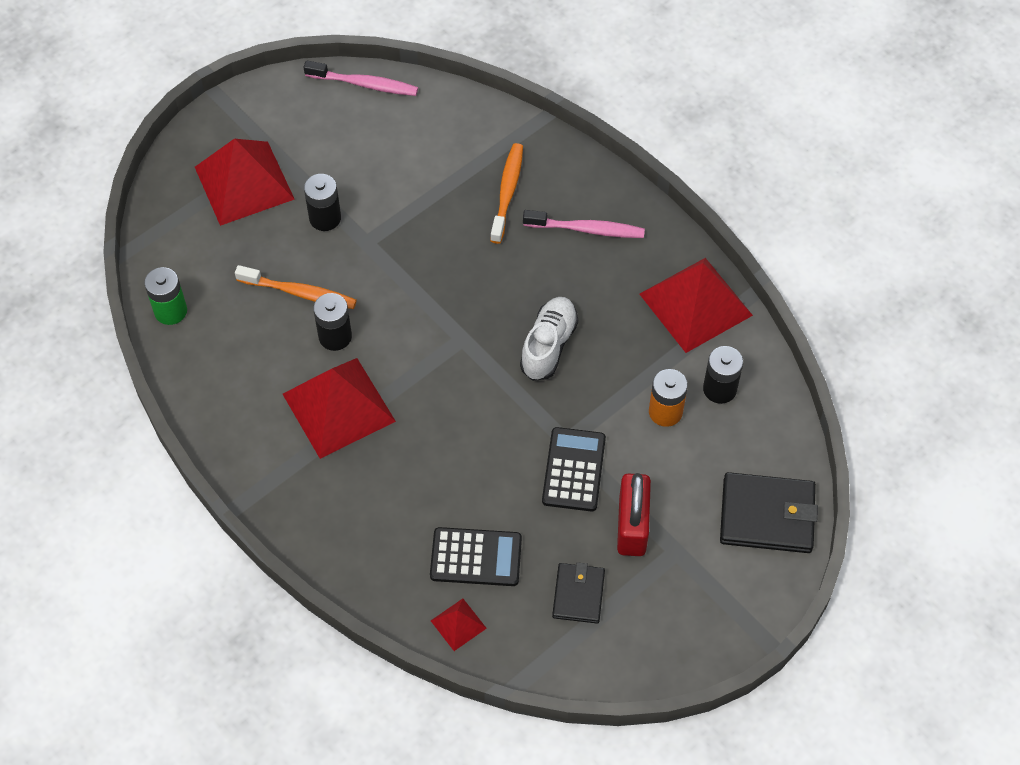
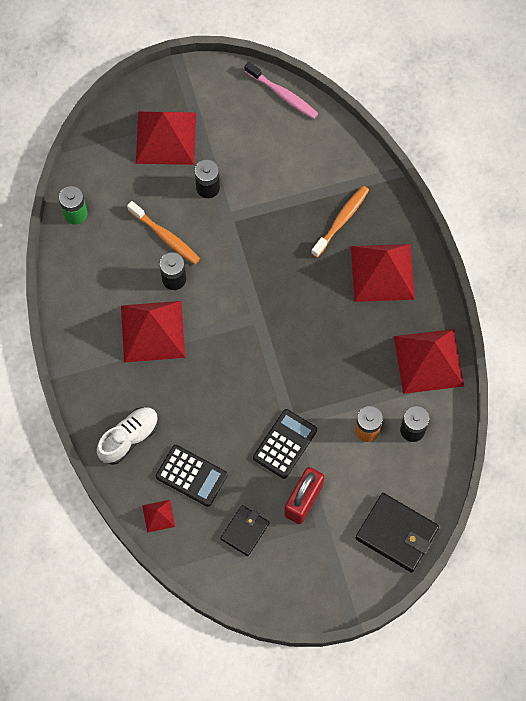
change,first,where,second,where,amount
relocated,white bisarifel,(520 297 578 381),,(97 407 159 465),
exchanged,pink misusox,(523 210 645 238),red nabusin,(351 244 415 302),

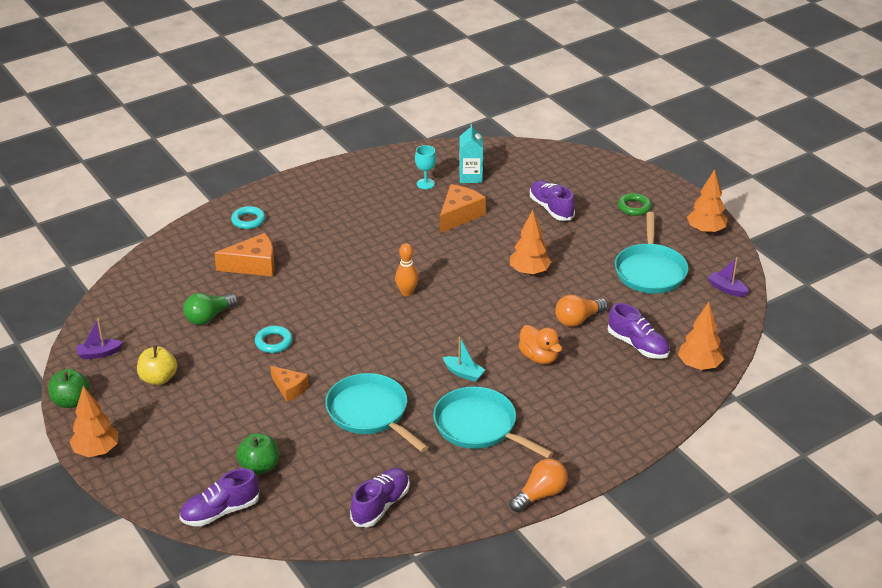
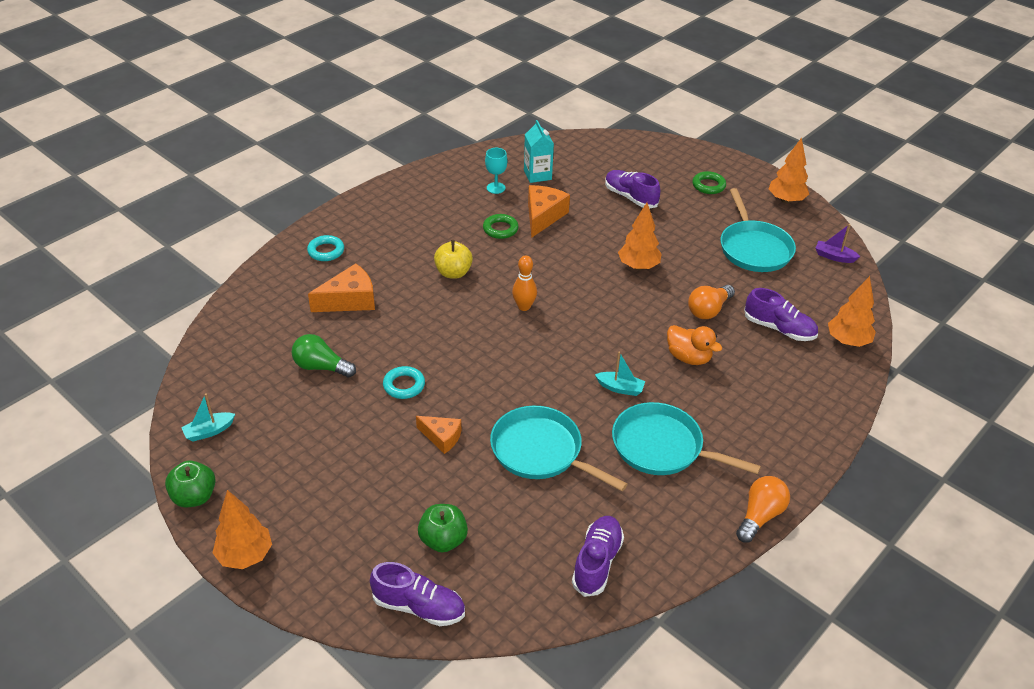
change,first,where,second,where,amount
colour,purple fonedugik,(76 318 123 360),turquoise fonedugik,(181 393 235 442),
relocated,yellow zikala,(137 345 177 385),,(434 240 473 279),
spun,purple bisarifel,(179 468 259 526),,(370 562 465 626),120 degrees counterclockwise
spun,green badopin,(183 293 238 325),,(292 334 356 378),75 degrees clockwise
appeared,,,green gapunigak,(483 214 519 239),

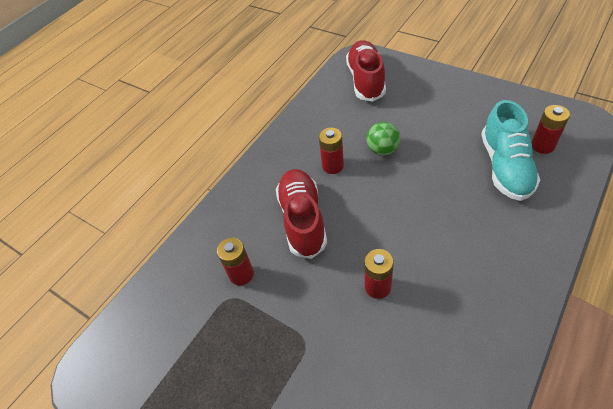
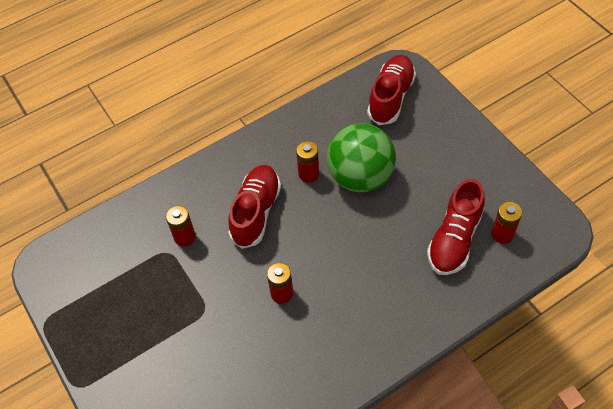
change,first,where,second,where,amount
size,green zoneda,(367 122 400 156),,(327 123 396 192),x2.08
colour,turquoise bisarifel,(481 100 540 201),red bisarifel,(427 179 485 275),

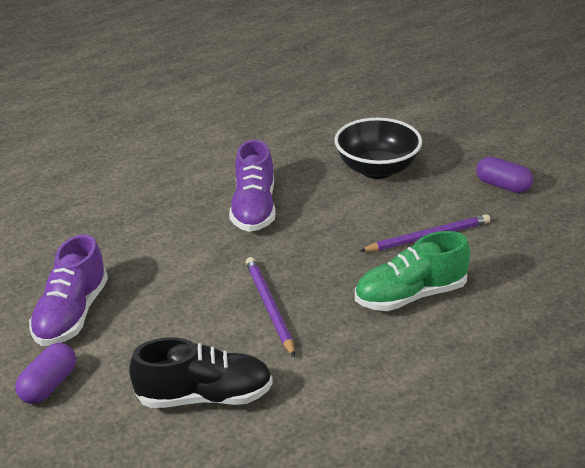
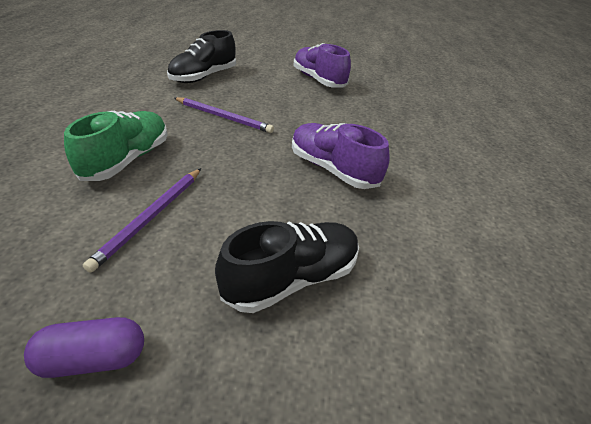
change,first,where,second,where,amount
missing,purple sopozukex,(15 343 76 404),,,
exchanged,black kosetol,(334 118 422 179),black bisarifel,(215 221 359 313),

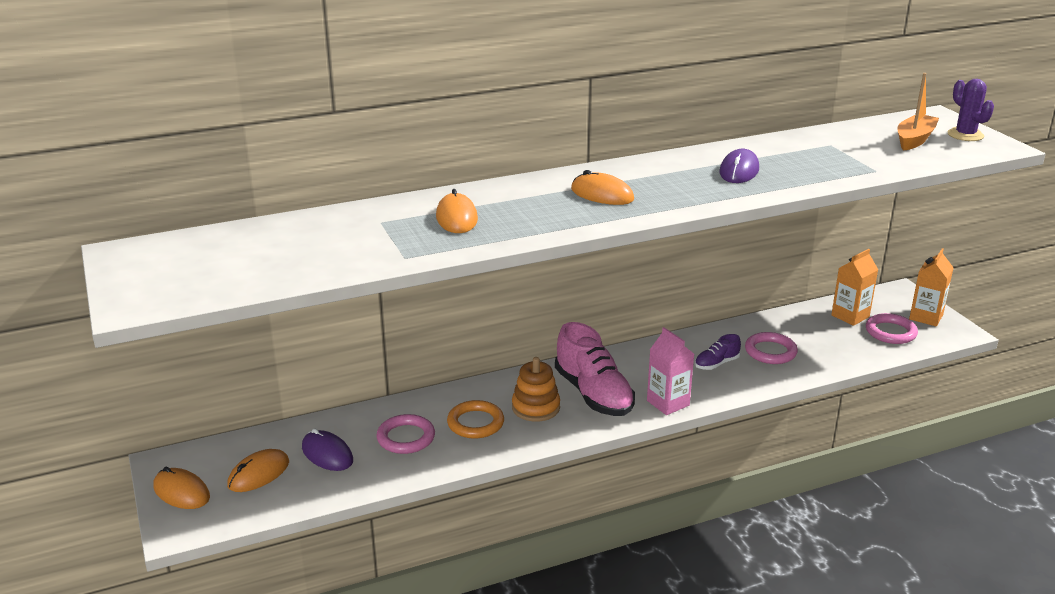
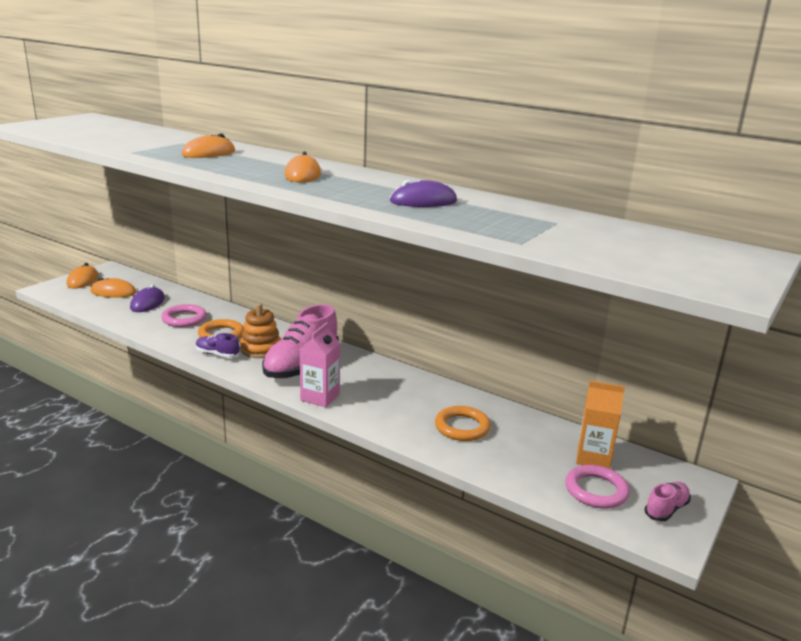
change,first,where,second,where,amount
relocated,purple bisarifel,(695 334 741 370),,(196 333 240 358),
colour,pink gapunigak,(745 332 798 364),orange gapunigak,(435 406 491 441),
missing,orange fonedugik,(897 73 939 151),,,
exchanged,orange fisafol,(909 248 954 326),pink bisarifel,(644 482 691 521),
missing,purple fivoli,(947 79 994 141),,,

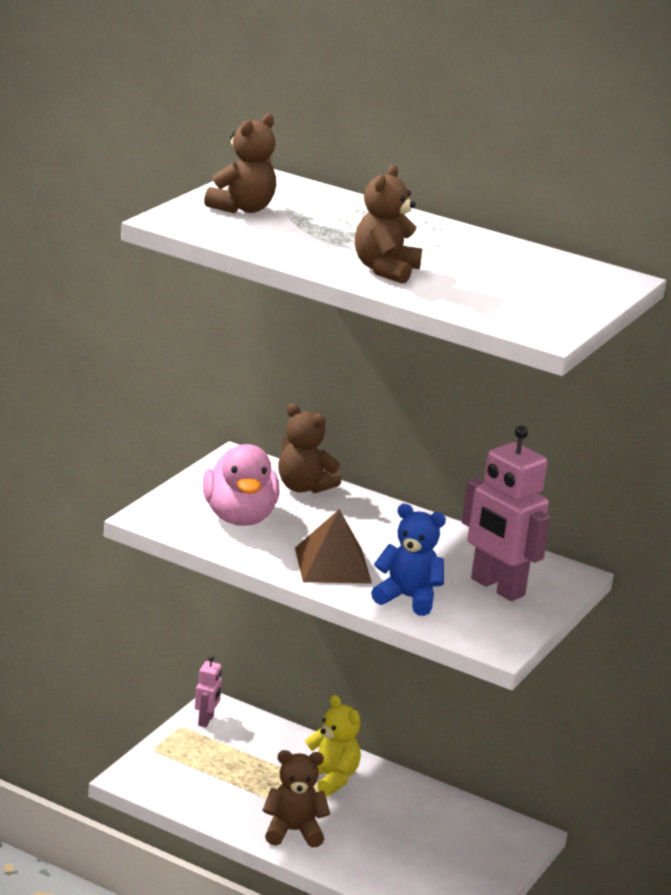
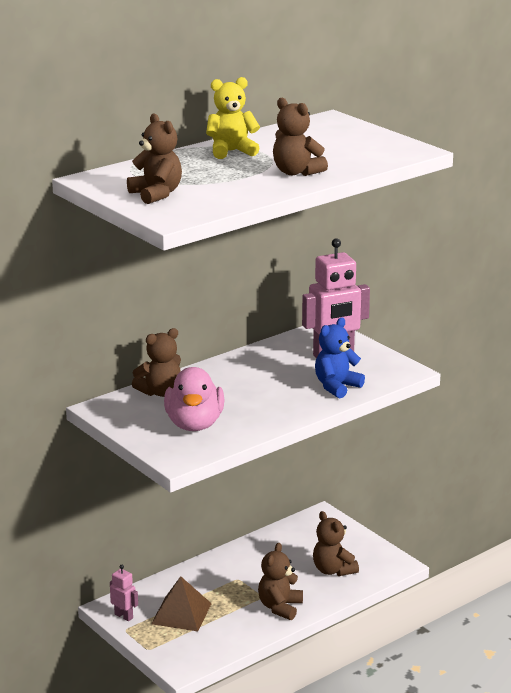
change,first,where,second,where,amount
spun,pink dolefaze,(203 444 280 526),,(164 367 224 431),75 degrees clockwise
relocated,brown nabusin,(295 509 372 584),,(151 576 212 631),
relocated,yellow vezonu,(305 695 361 796),,(206 77 260 159),
appeared,,,brown vezonu,(313 511 359 576),

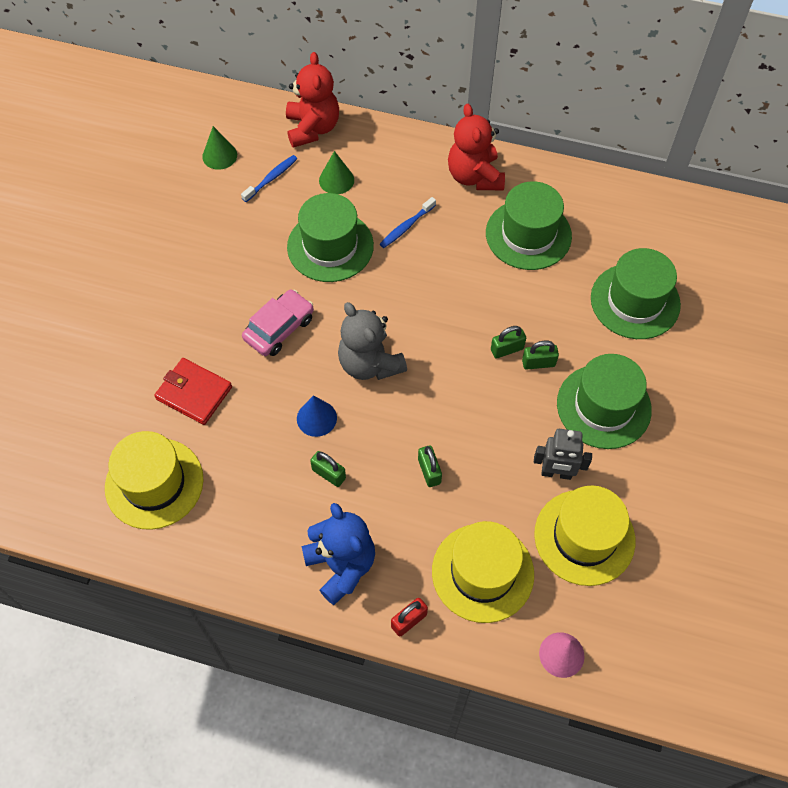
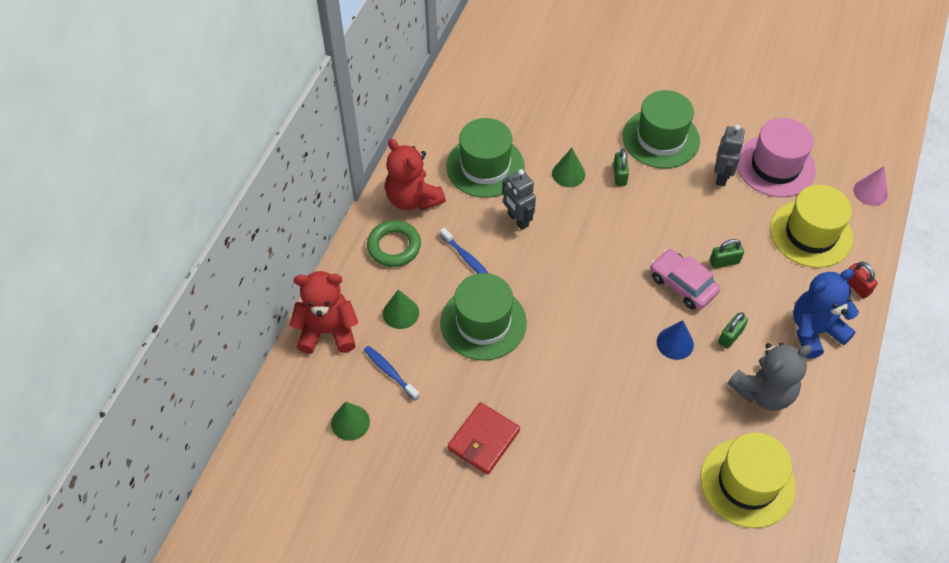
change,first,where,second,where,amount
relocated,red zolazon,(154 358 232 425),,(447 402 520 475),
relocated,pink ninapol,(242 289 314 356),,(650 249 720 309),
relocated,grey vezonu,(338 302 407 380),,(728 343 812 411),
spun,red vezonu,(448 104 505 190),,(385 139 446 211),60 degrees clockwise
missing,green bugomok,(491 326 526 358),,,
colour,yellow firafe,(534 485 635 586),pink firafe,(737 118 816 197),
missing,green firafe,(591 248 681 339),,,
appeared,,,green gapunigak,(367 220 421 267),
appeared,,,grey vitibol,(503 169 536 230),
appeared,,,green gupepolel,(552 148 585 187),

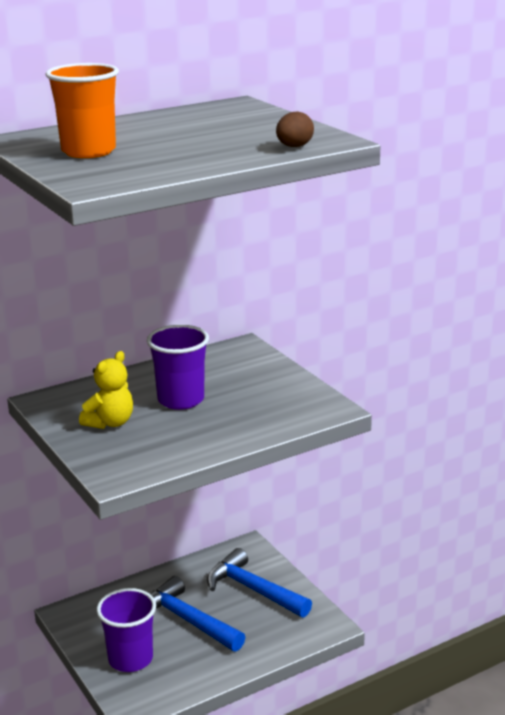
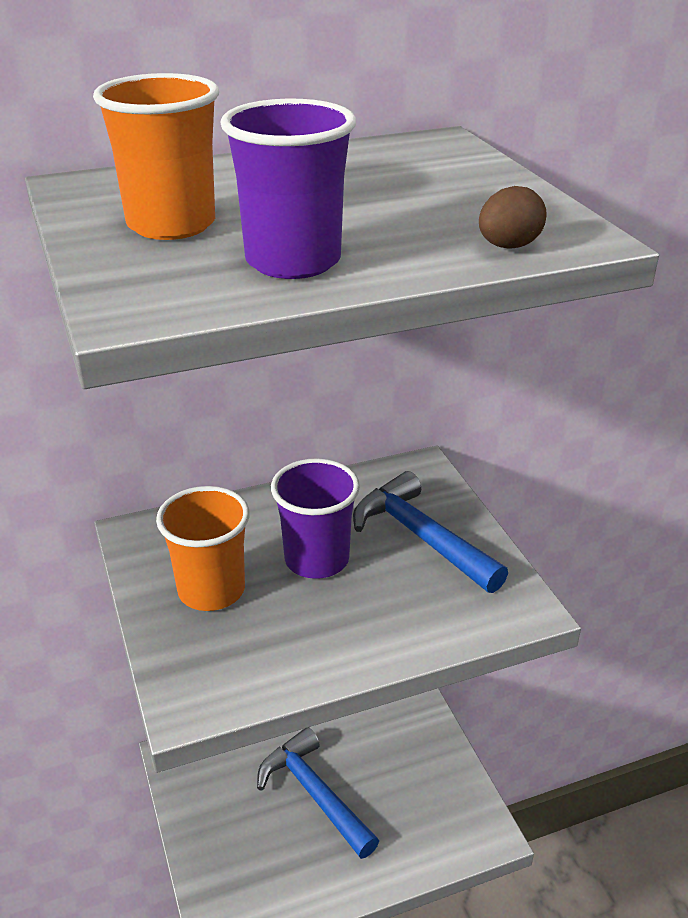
change,first,where,second,where,amount
exchanged,yellow vezonu,(79 351 133 429),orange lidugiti,(156 486 250 611),
relocated,purple lidugiti,(97 588 156 672),,(220 99 356 279),
relocated,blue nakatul,(207 548 312 618),,(353 471 508 593),

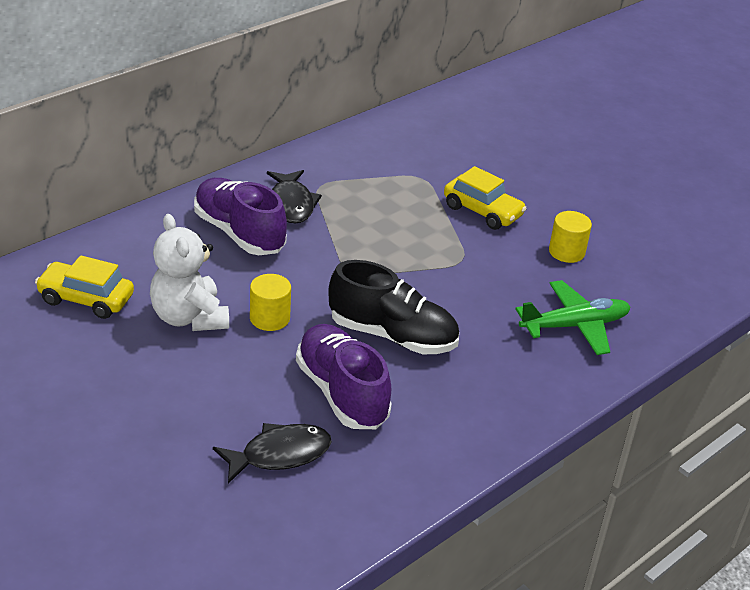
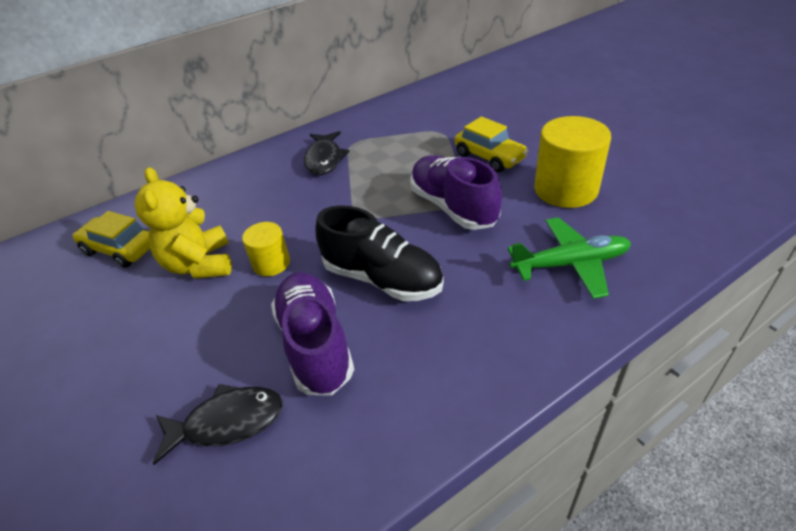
change,first,where,second,where,amount
colour,white vezonu,(150 214 229 331),yellow vezonu,(135 167 232 279),
relocated,purple bisarifel,(194 178 287 255),,(411 155 502 230),
size,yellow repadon,(549 211 592 263),,(534 116 611 208),x1.80

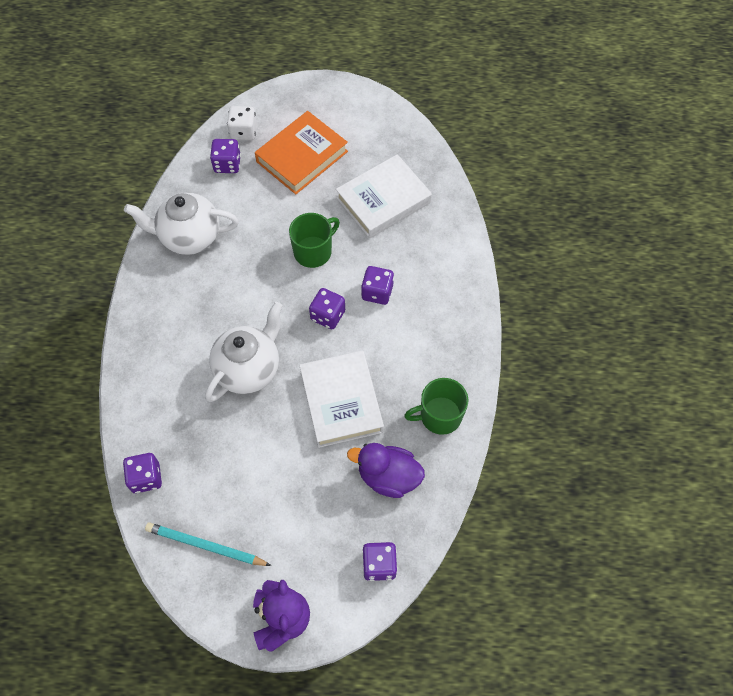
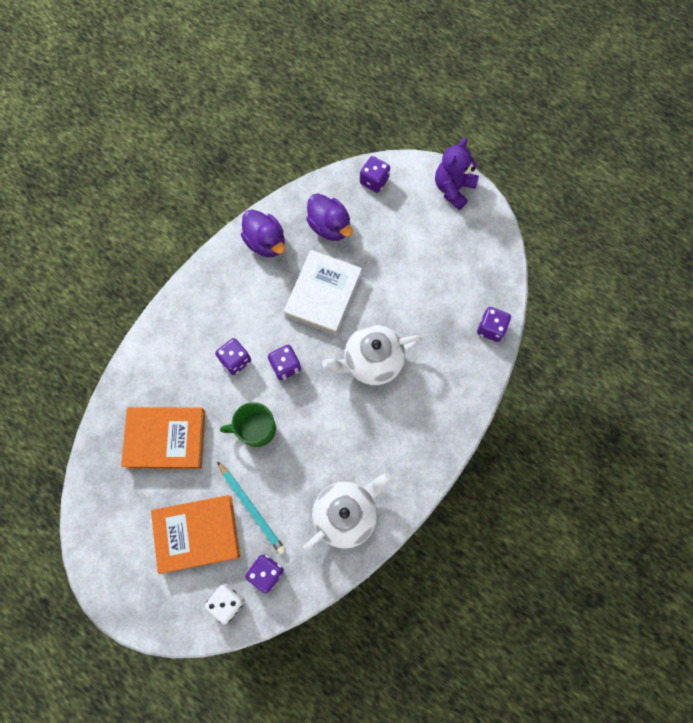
change,first,where,second,where,amount
spun,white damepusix,(124 192 239 255),,(303 472 391 552),75 degrees counterclockwise
relocated,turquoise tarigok,(145 523 272 566),,(217 461 286 555),
colour,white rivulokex,(336 154 432 239),orange rivulokex,(121 407 206 469),
exchanged,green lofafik,(404 378 468 435),purple dolefaze,(241 209 285 257),

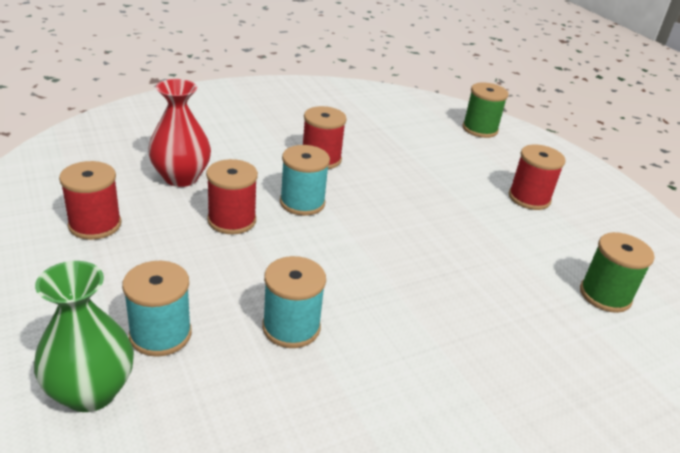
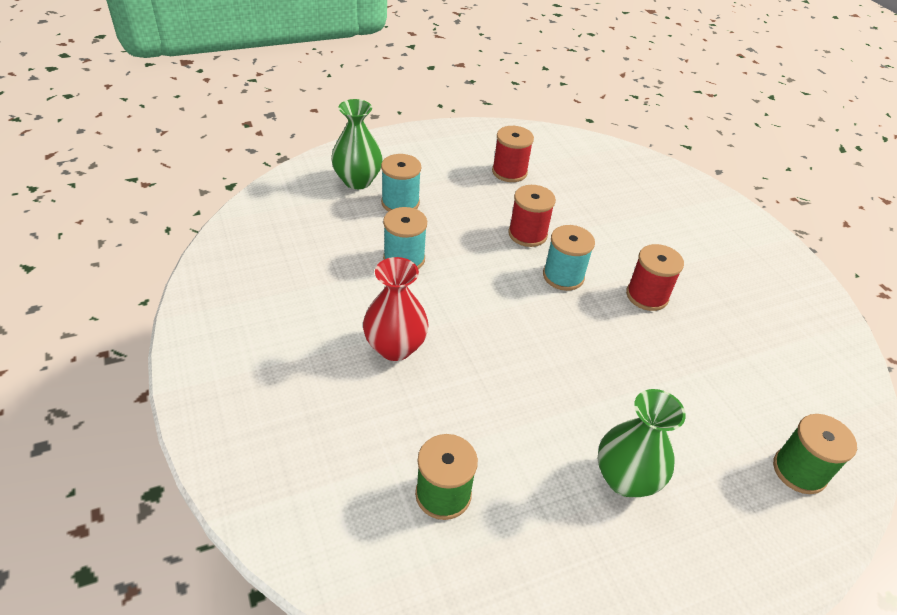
change,first,where,second,where,amount
relocated,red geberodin,(148 79 211 187),,(363 257 429 361),
exchanged,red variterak,(509 144 566 210),green geberodin,(597 389 686 497),

